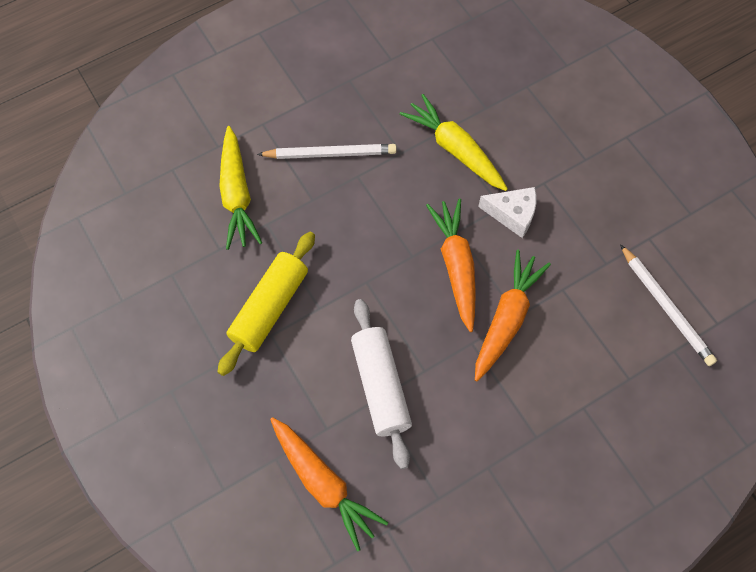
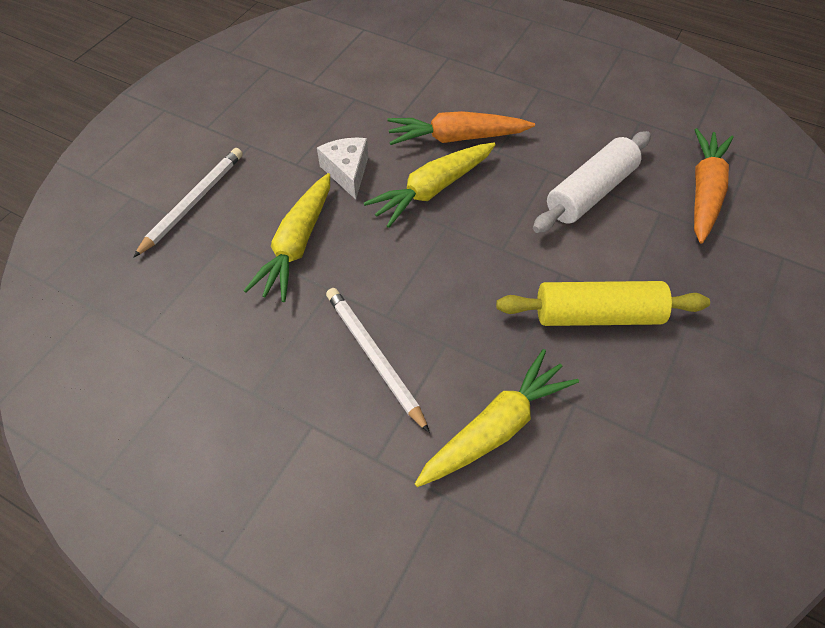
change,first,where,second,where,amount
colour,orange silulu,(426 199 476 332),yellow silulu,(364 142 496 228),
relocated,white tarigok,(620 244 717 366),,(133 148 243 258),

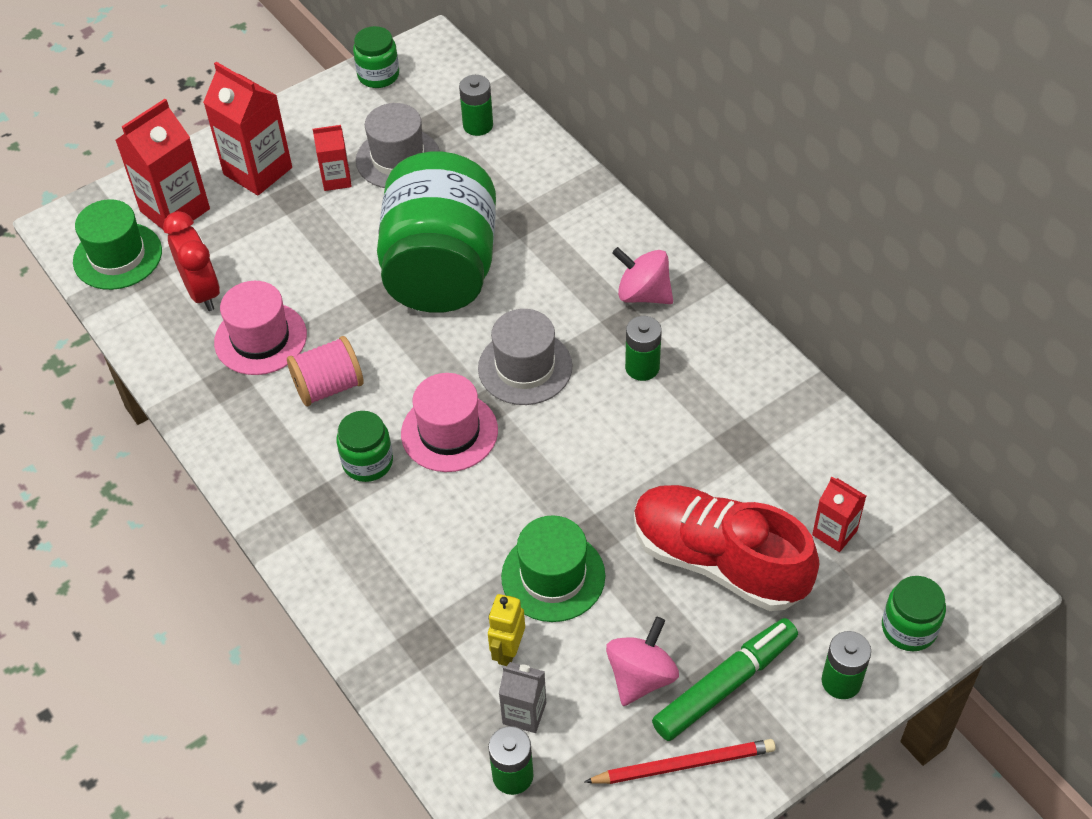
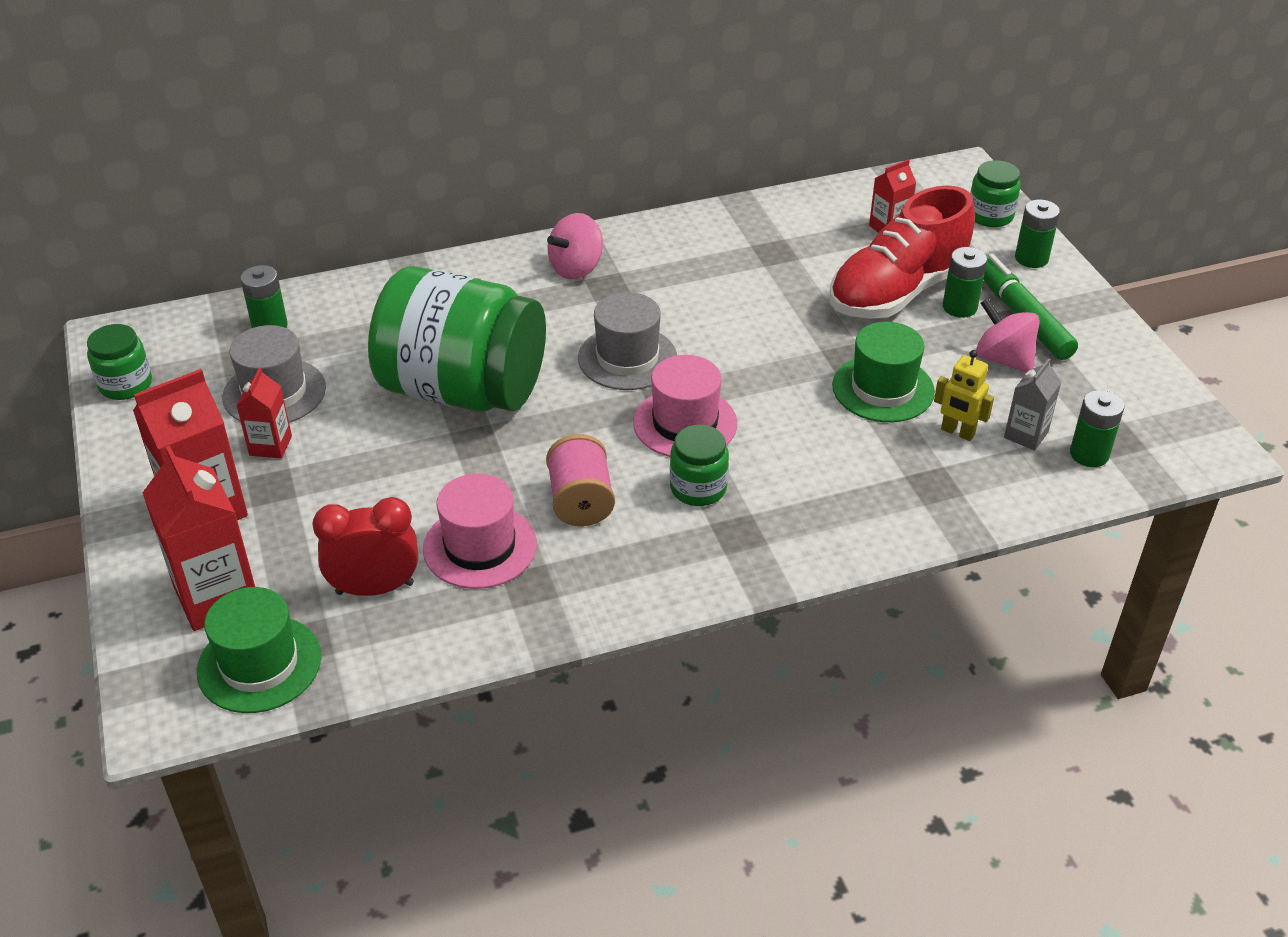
change,first,where,second,where,amount
missing,red tarigok,(584 739 776 784),,,
relocated,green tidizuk,(625 316 662 381),,(943 247 987 318),

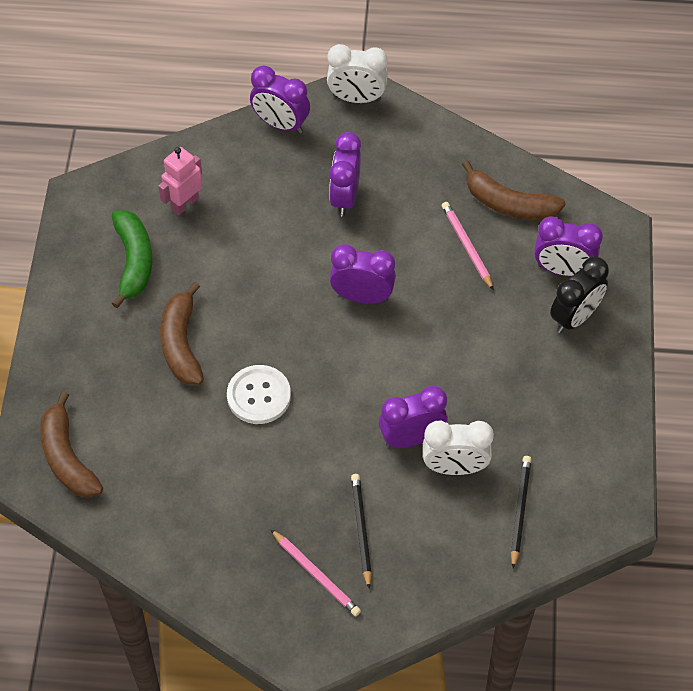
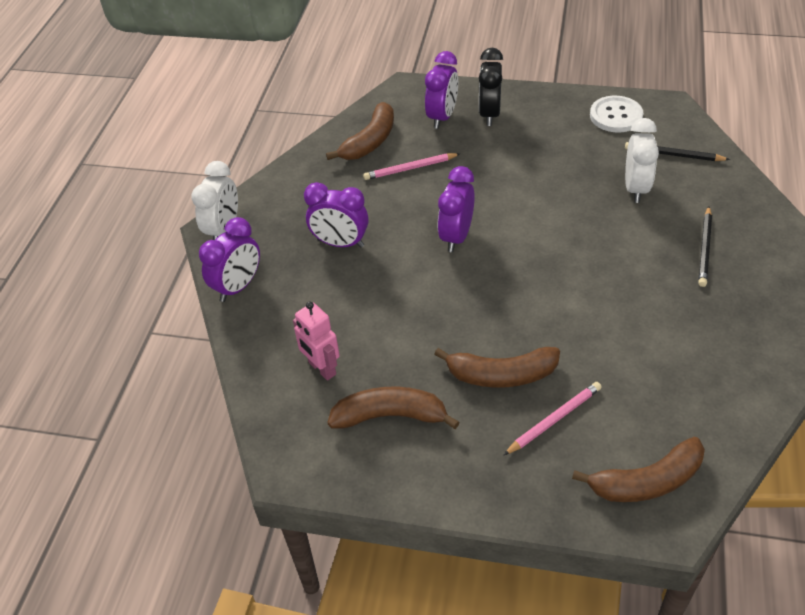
change,first,where,second,where,amount
colour,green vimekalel,(112 210 152 308),brown vimekalel,(327 387 460 429),
relocated,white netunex,(227 365 291 424),,(590 96 643 132),
relocated,pink tarigok,(270 529 361 616),,(504 382 602 455),
spun,black tarigok,(351 474 372 589),,(698 206 712 287),75 degrees counterclockwise
missing,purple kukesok,(379 386 448 448),,,
spun,black kukesok,(550 257 609 333),,(479 48 503 126),135 degrees counterclockwise

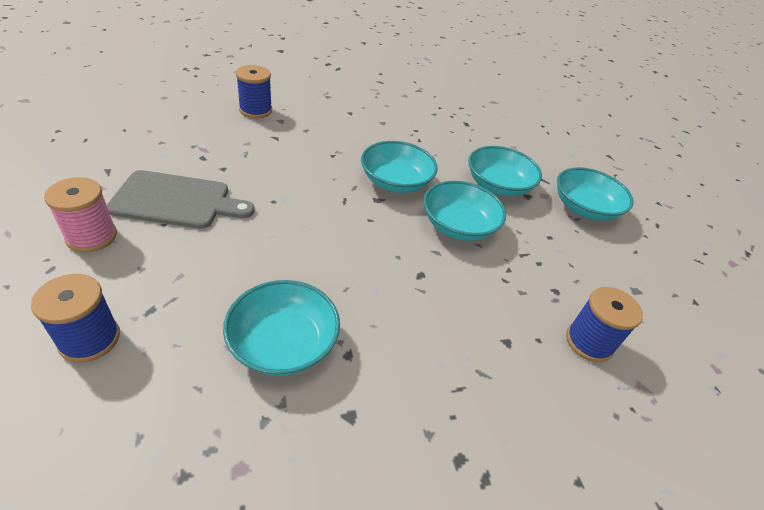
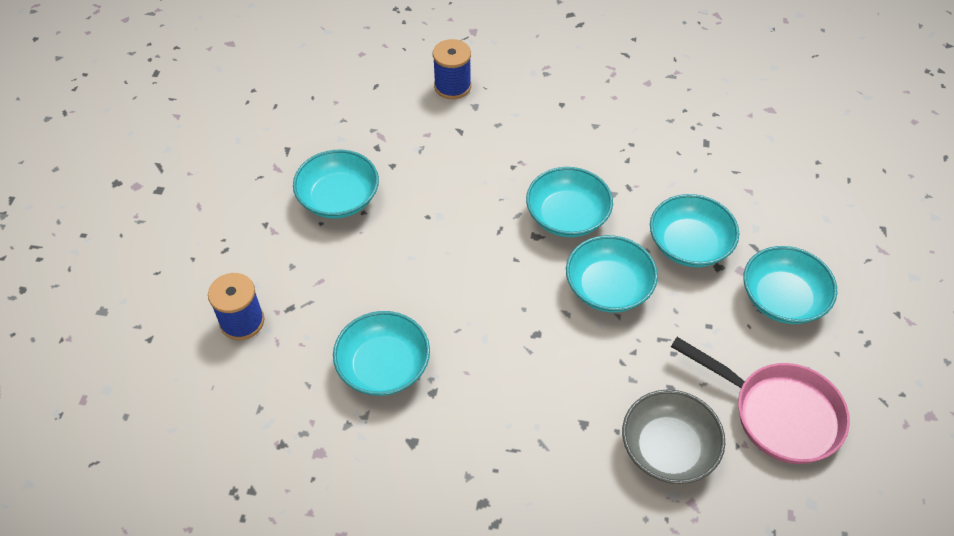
change,first,where,second,where,amount
missing,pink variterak,(44 177 117 253),,,
exchanged,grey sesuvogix,(107 170 255 229),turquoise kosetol,(293 150 379 218),
exchanged,blue variterak,(566 287 643 362),grey kosetol,(622 389 725 484),
appeared,,,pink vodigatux,(671 337 850 464),

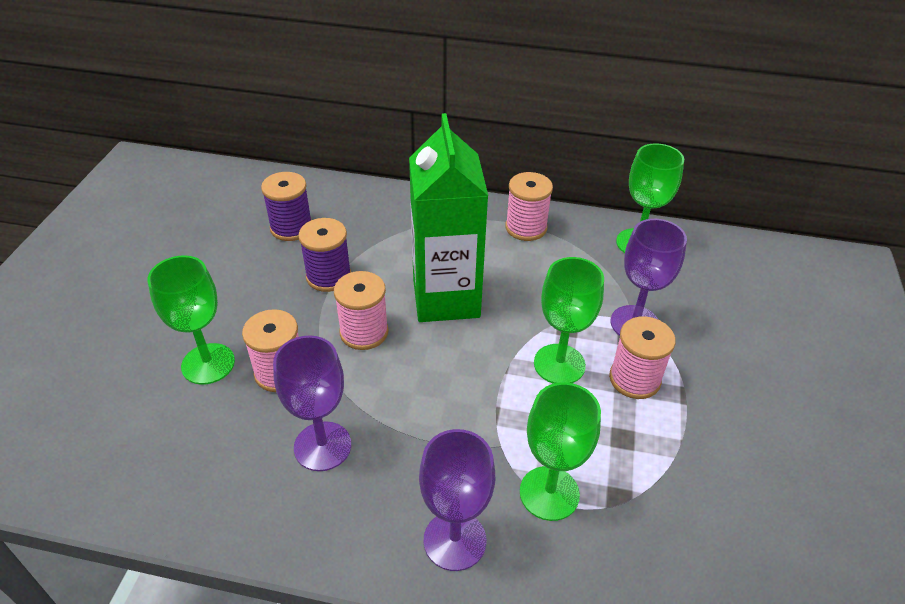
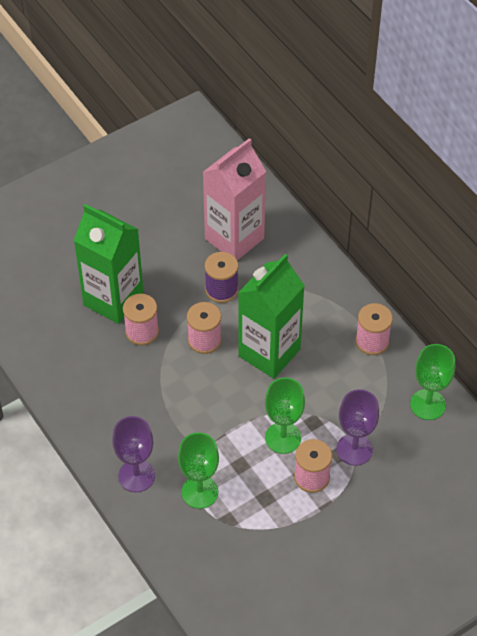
change,first,where,second,where,amount
exchanged,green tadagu,(147 256 235 385),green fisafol,(73 204 144 324),
exchanged,purple variterak,(261 172 311 241),pink fisafol,(203 138 266 260),
missing,purple tadagu,(273 335 351 471),,,

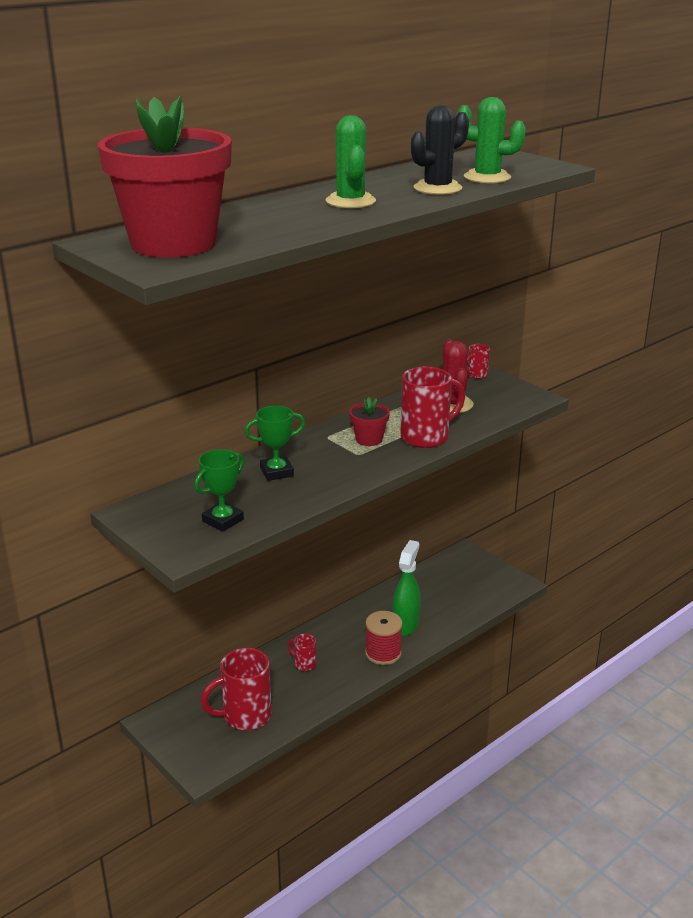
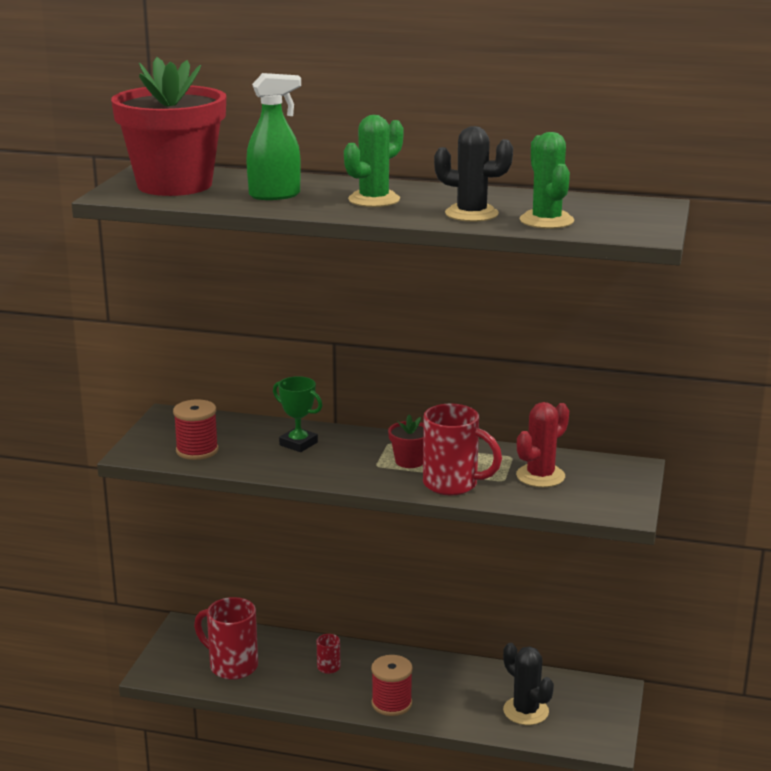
change,first,where,second,where,amount
exchanged,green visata,(194 449 244 531),red variterak,(173 399 218 460),
relocated,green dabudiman,(392 540 421 636),,(246 73 301 200),
missing,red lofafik,(466 344 490 379),,,
appeared,,,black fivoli,(503 643 554 725),

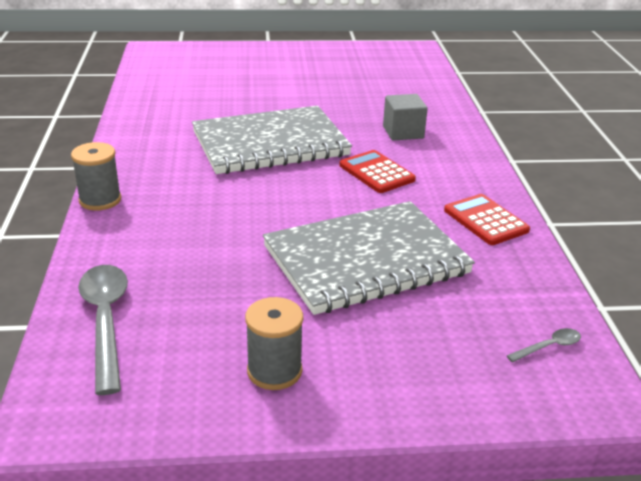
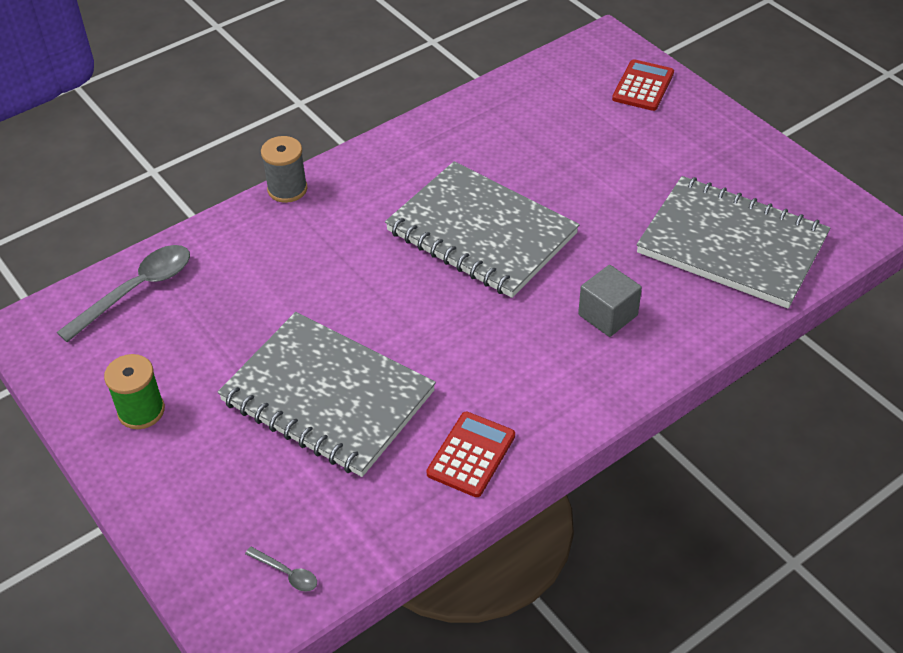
change,first,where,second,where,amount
colour,grey variterak,(245 297 303 390),green variterak,(104 354 165 429),
relocated,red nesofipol,(339 150 416 193),,(612 59 674 111),
appeared,,,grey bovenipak,(636 176 830 309),

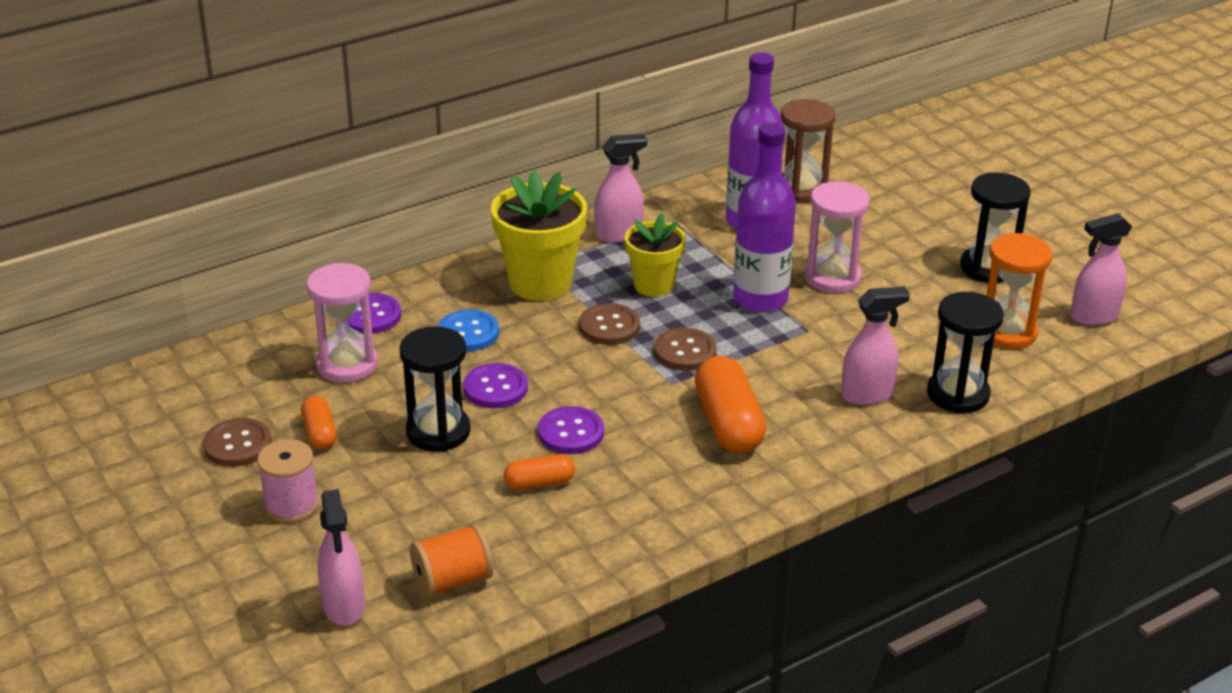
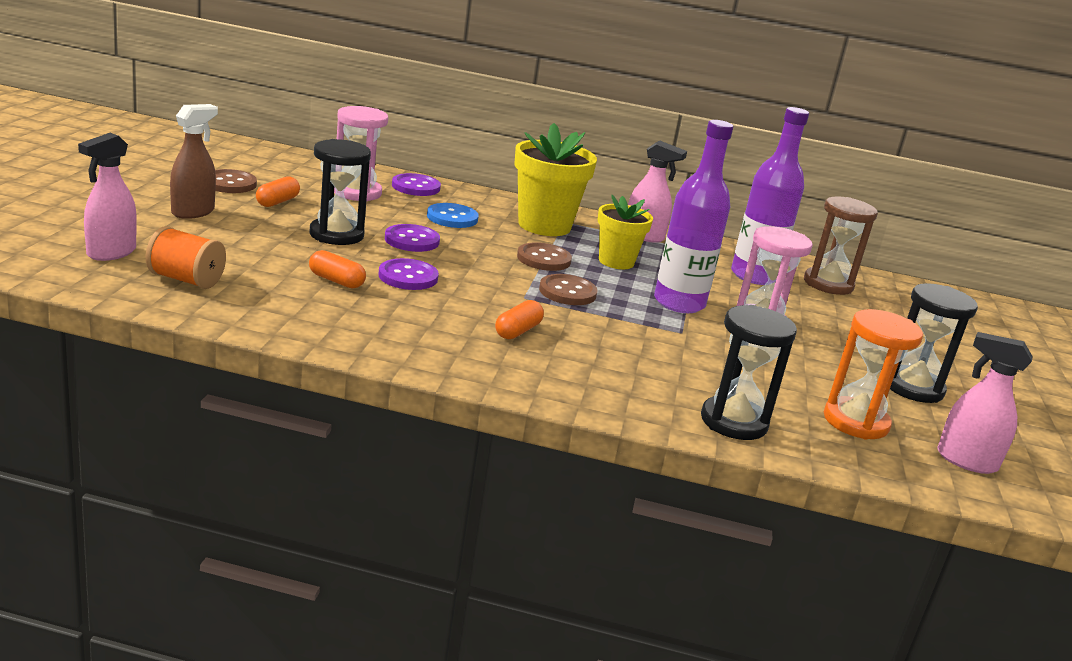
change,first,where,second,where,amount
exchanged,pink variterak,(257 439 319 523),brown dabudiman,(170 104 218 219),
size,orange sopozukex,(695 356 766 453),,(495 300 544 339),x0.55
missing,pink dabudiman,(841 286 910 405),,,

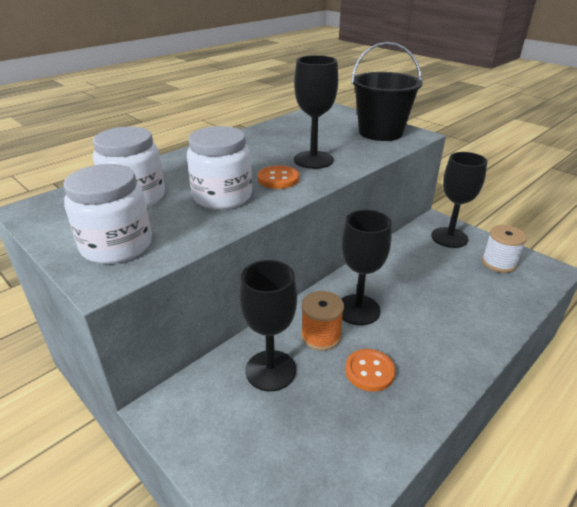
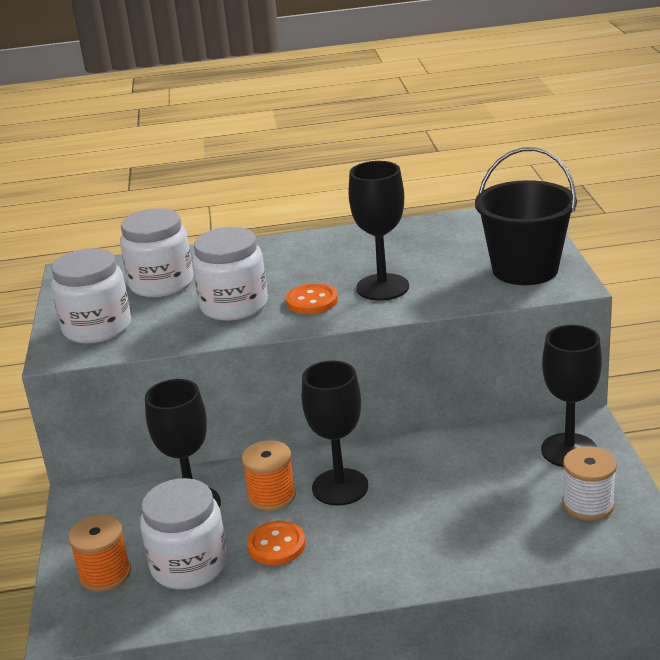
change,first,where,second,where,amount
appeared,,,orange variterak,(68 515 131 592),
appeared,,,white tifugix,(140 478 228 589),

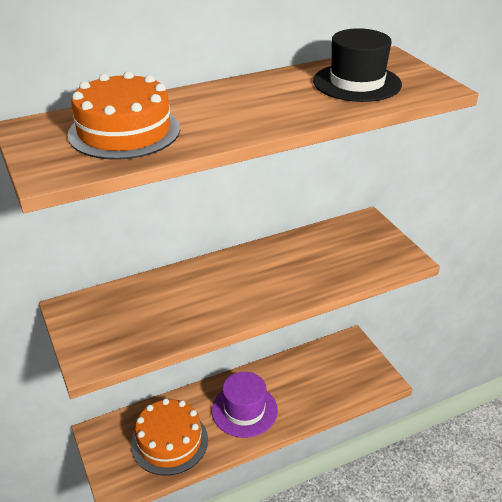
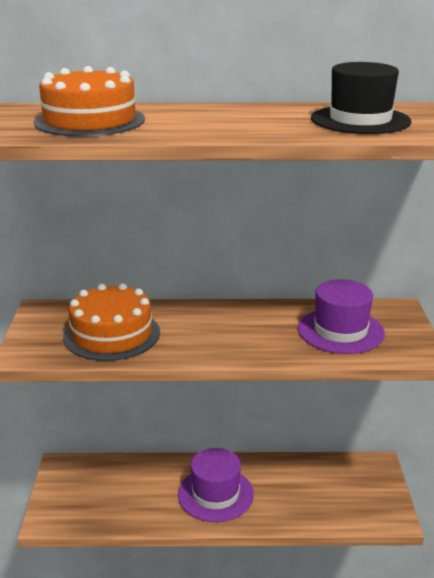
change,first,where,second,where,amount
relocated,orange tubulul,(131 398 208 475),,(63 283 160 361),
appeared,,,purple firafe,(298 279 385 354),

